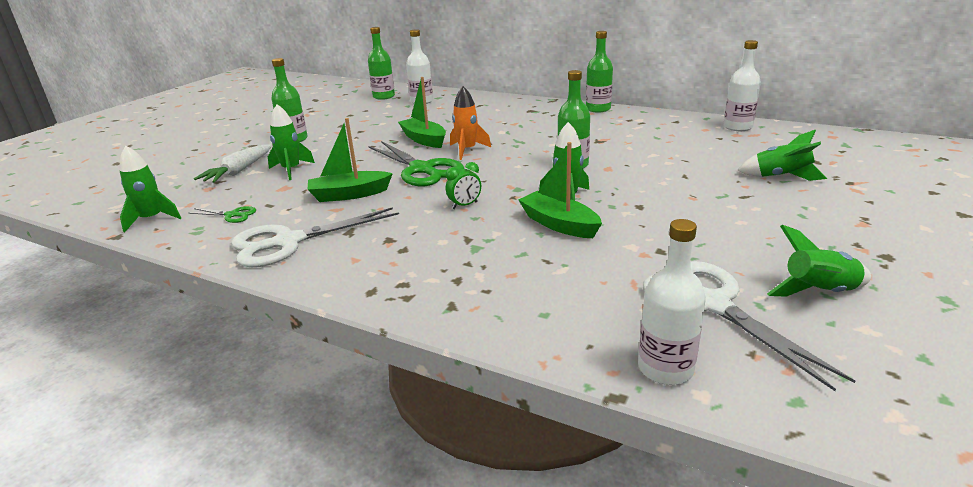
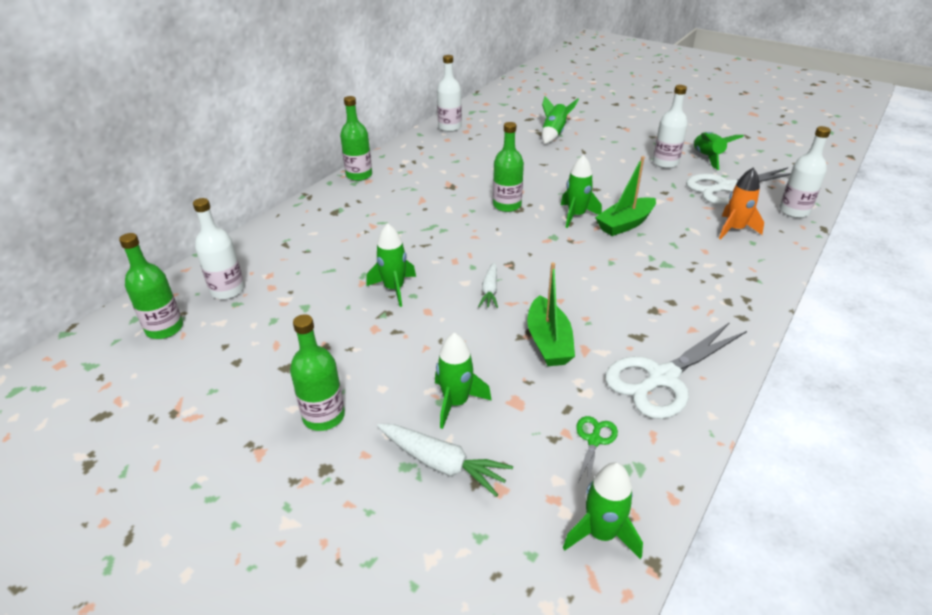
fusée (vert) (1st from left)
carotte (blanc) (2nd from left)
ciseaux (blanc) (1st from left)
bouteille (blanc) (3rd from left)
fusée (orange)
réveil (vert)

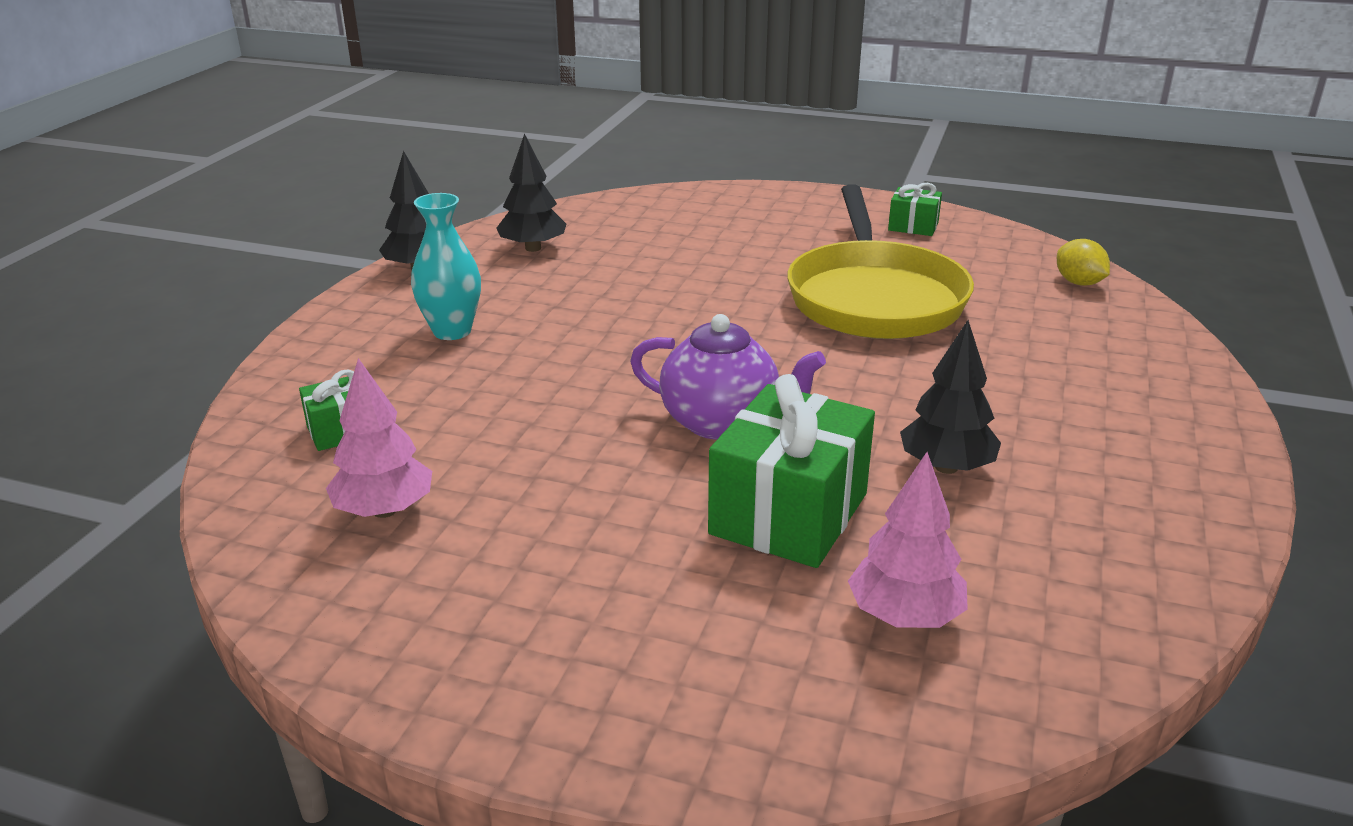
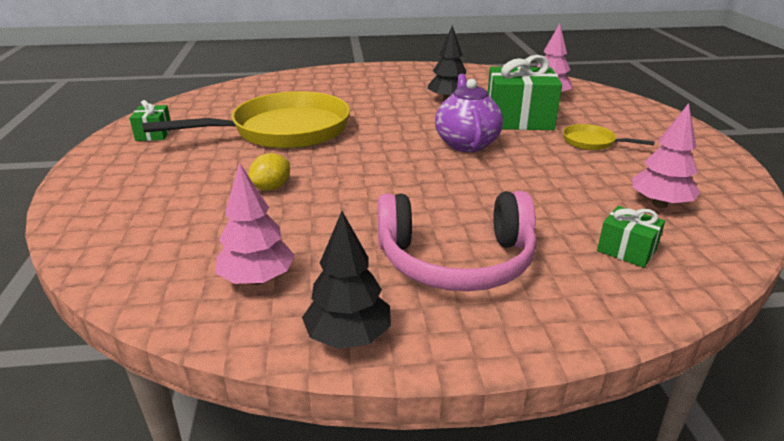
arbre (rose) (1st from left)
citron (jaune)
casque audio (rose)
poêle (jaune) (2nd from left)

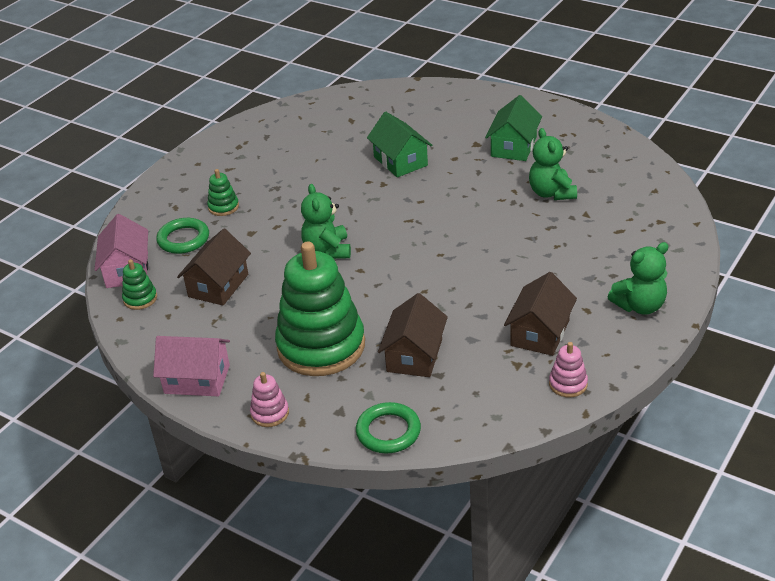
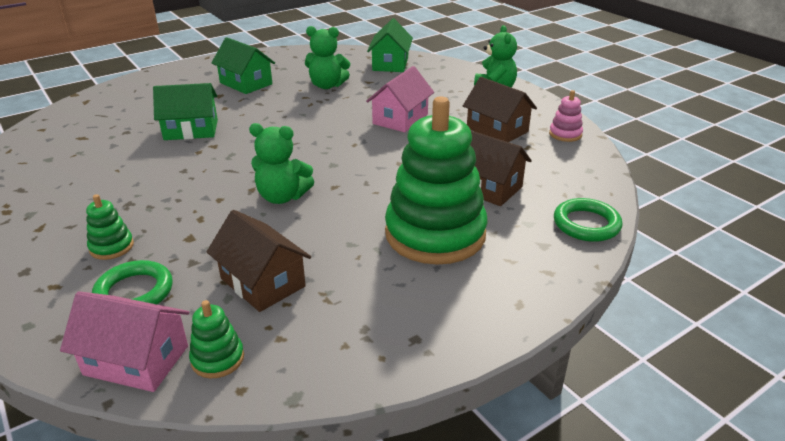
maison (rose) (2nd from left)
maison (vert) (3rd from left)
jouet à empiler (rose) (1st from left in the first image)

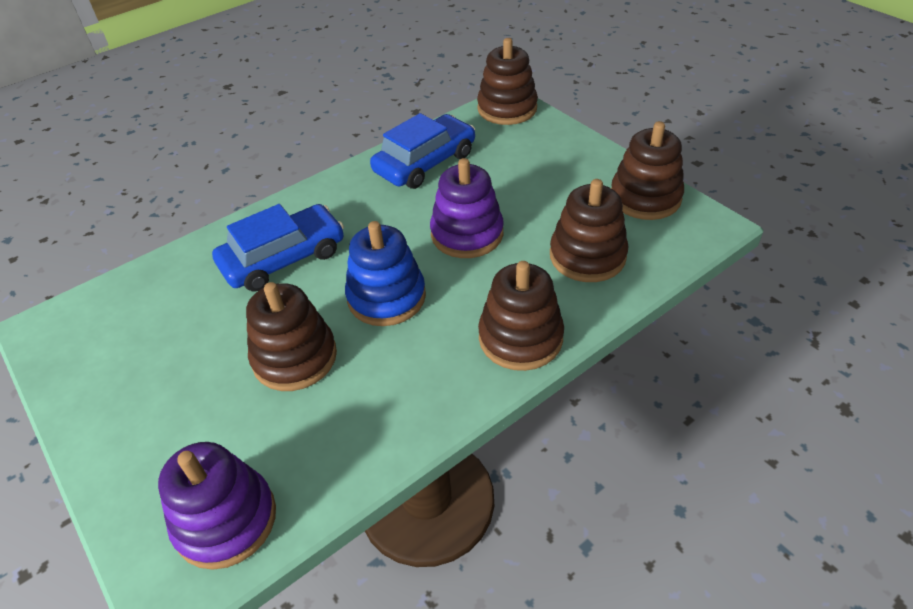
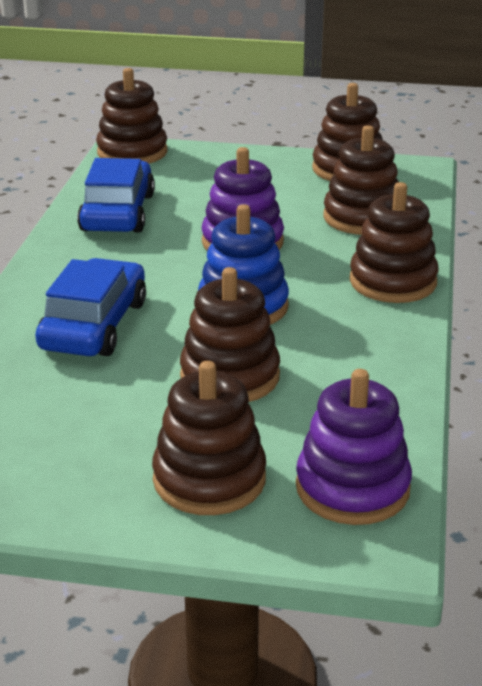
jouet à empiler (marron) (2nd from left)

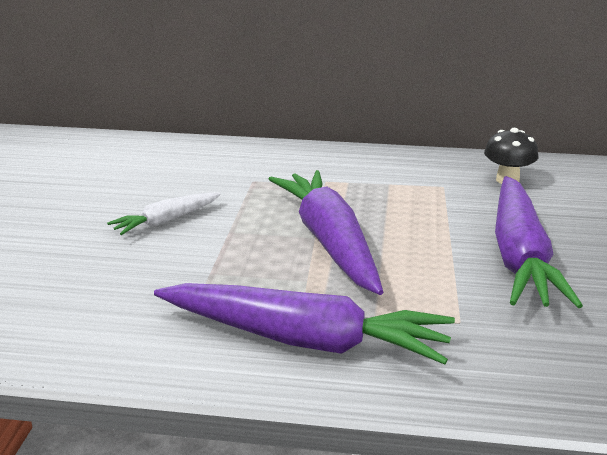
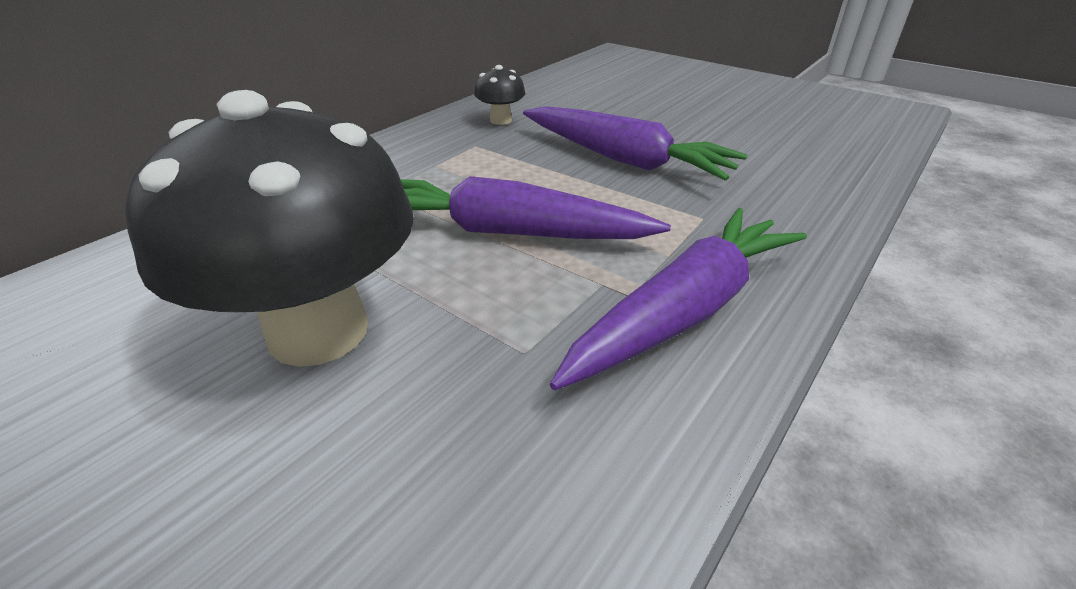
champignon (noir) (1st from left)

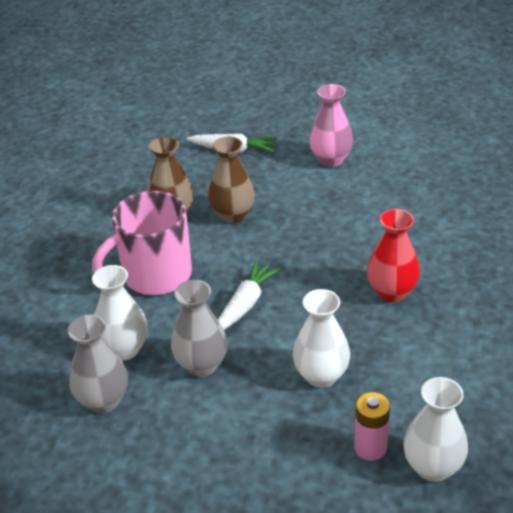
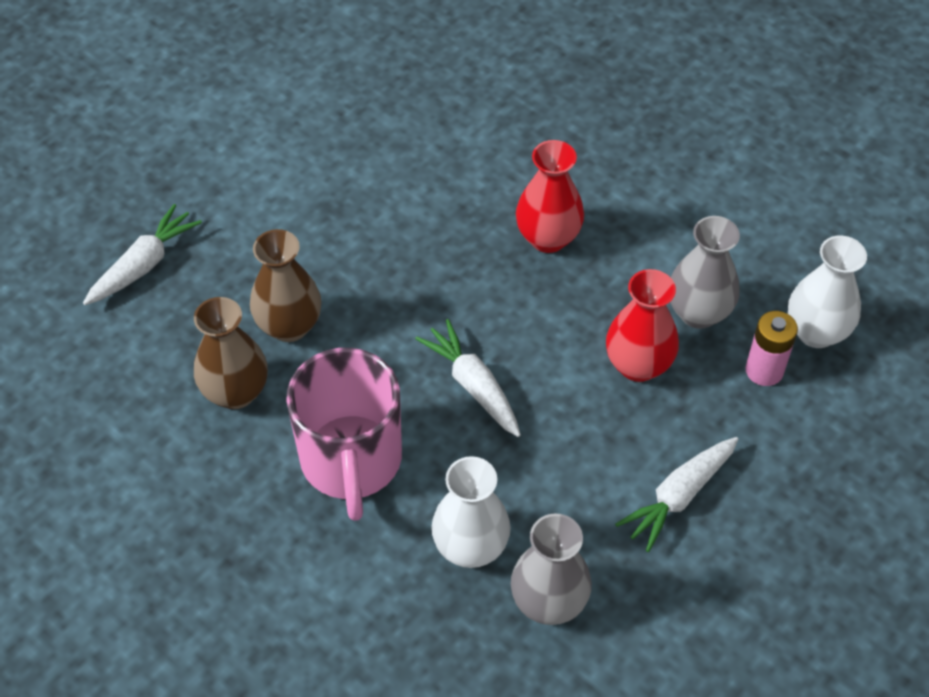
vase (rouge) (2nd from left)
carotte (blanc) (3rd from left)
vase (gris) (2nd from left)
vase (rose)

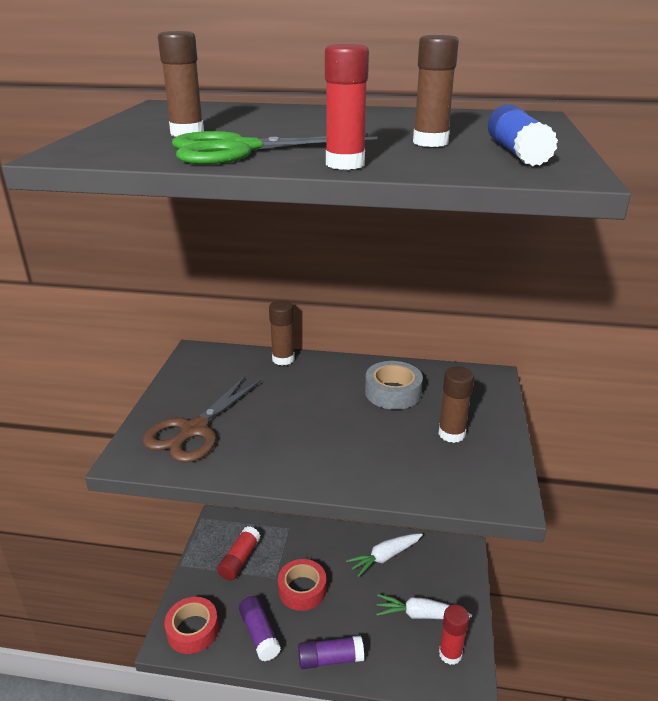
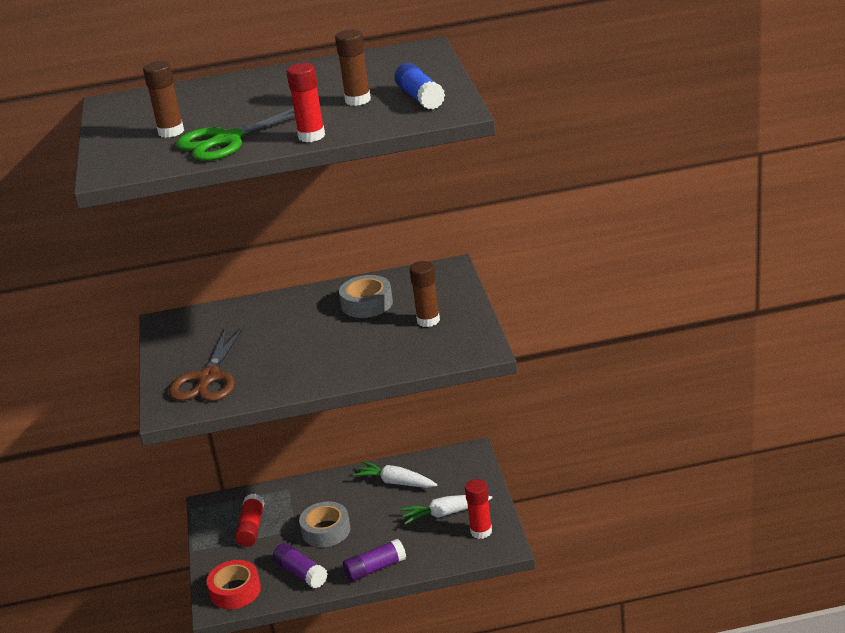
ruban adhésif (gris) (1st from left)
carotte (blanc) (1st from left)
bâton de colle (marron) (2nd from left in the first image)

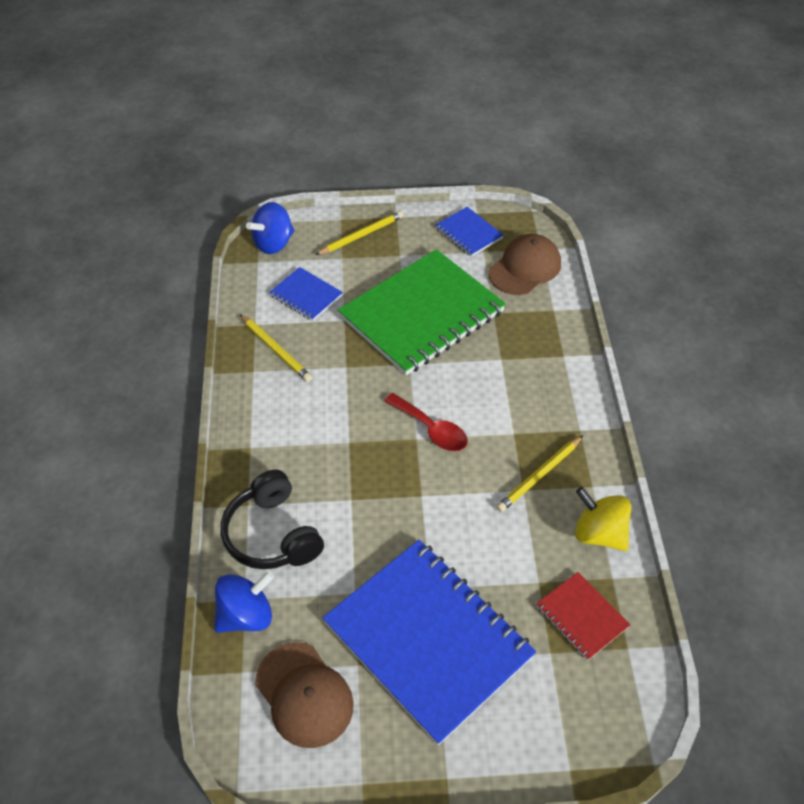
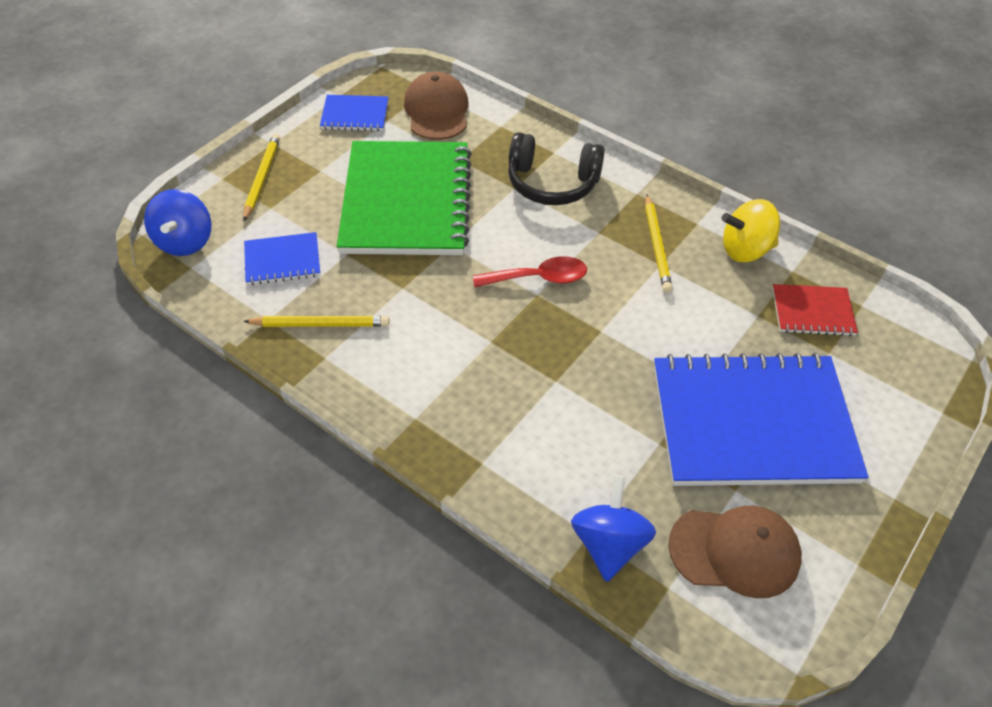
casque audio (noir)

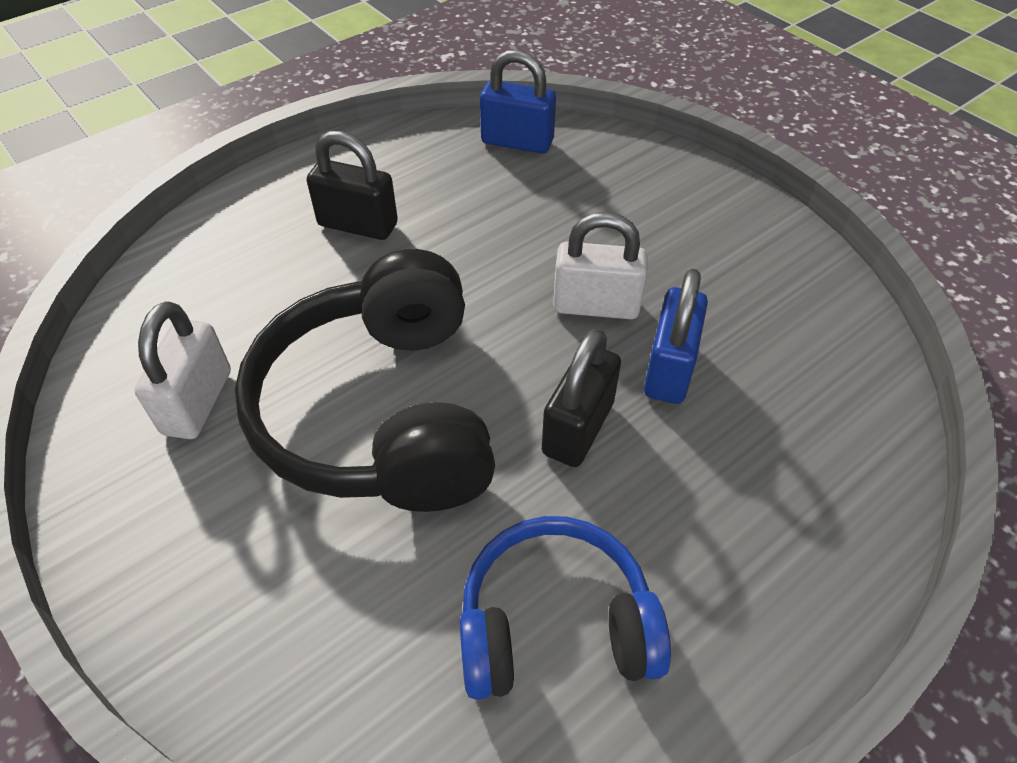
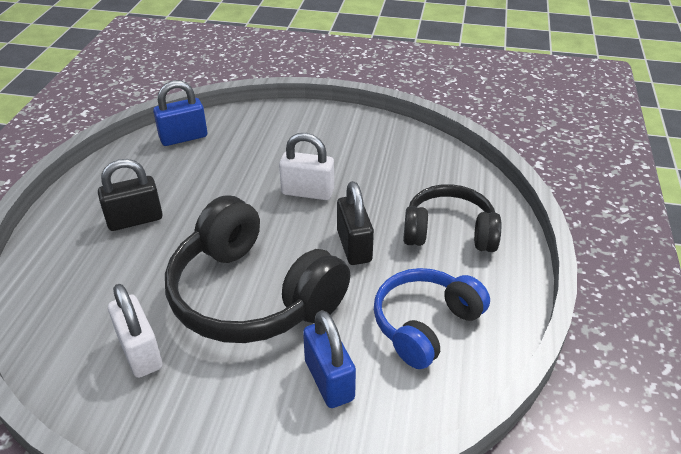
cadenas (blanc) (2nd from left)
cadenas (bleu) (2nd from left)
casque audio (noir) (2nd from left)

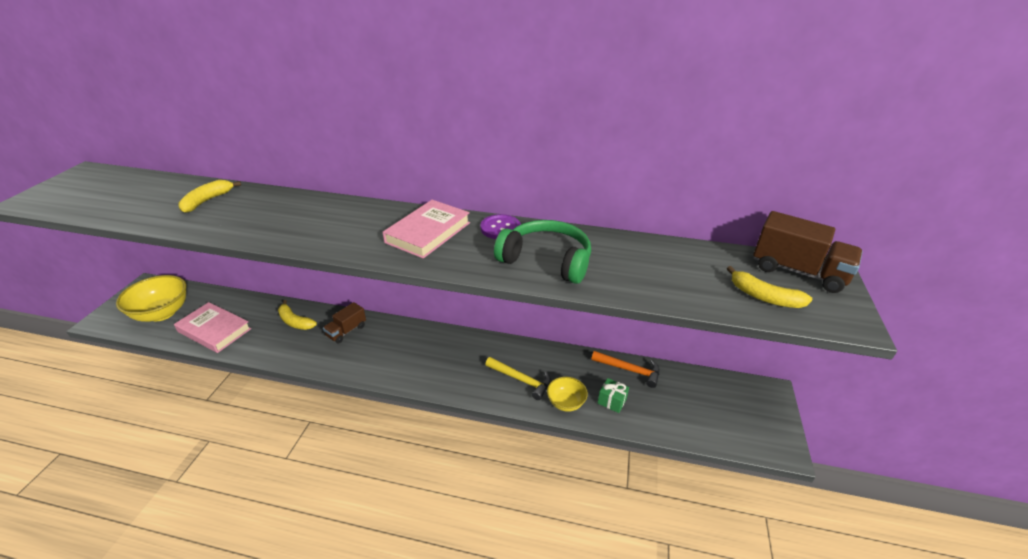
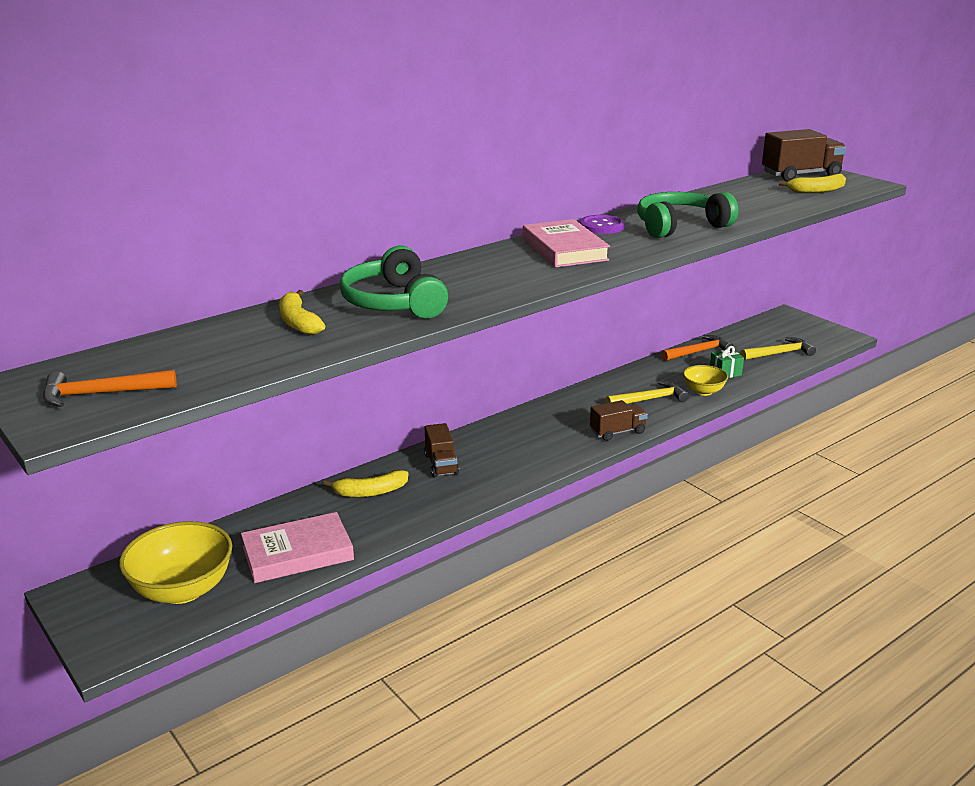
marteau (orange) (1st from left)
casque audio (vert) (1st from left)
camion (marron) (2nd from left)
marteau (jaune) (2nd from left)

